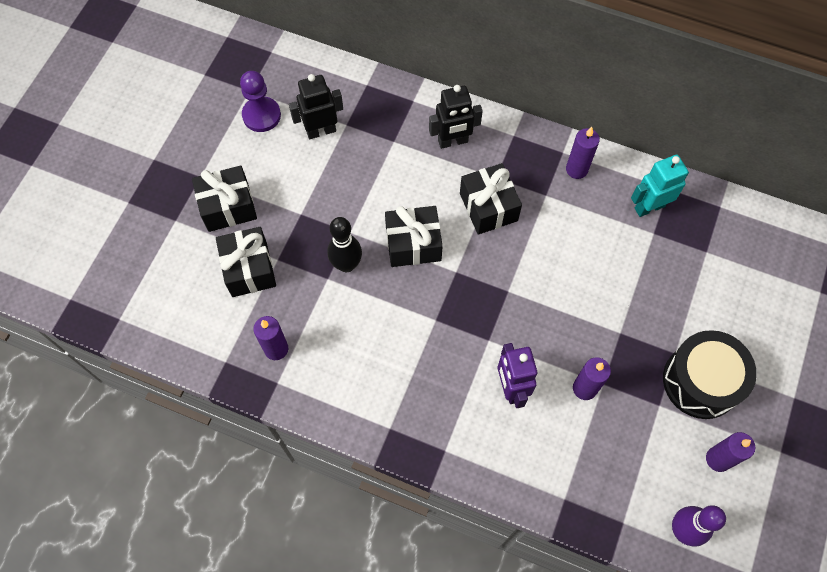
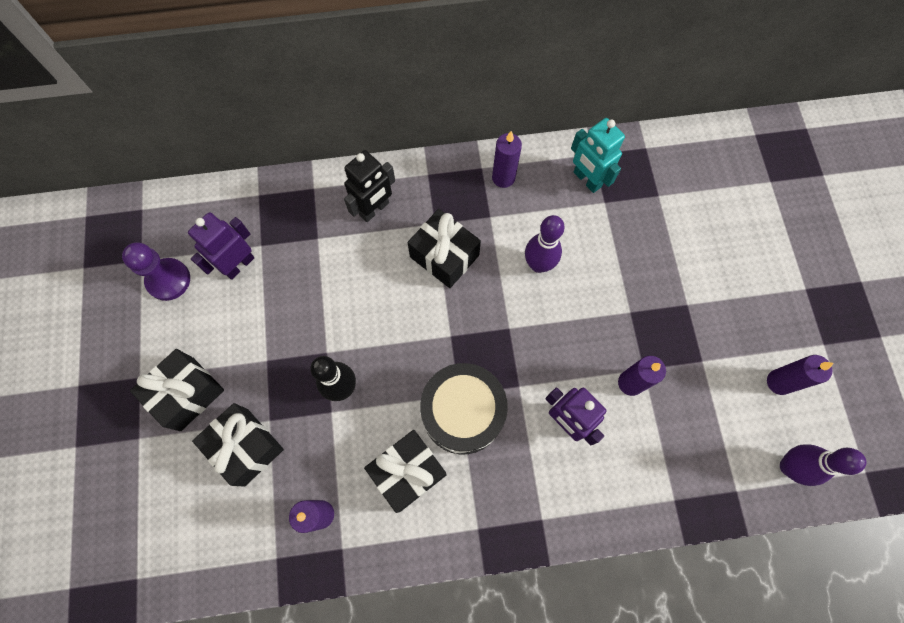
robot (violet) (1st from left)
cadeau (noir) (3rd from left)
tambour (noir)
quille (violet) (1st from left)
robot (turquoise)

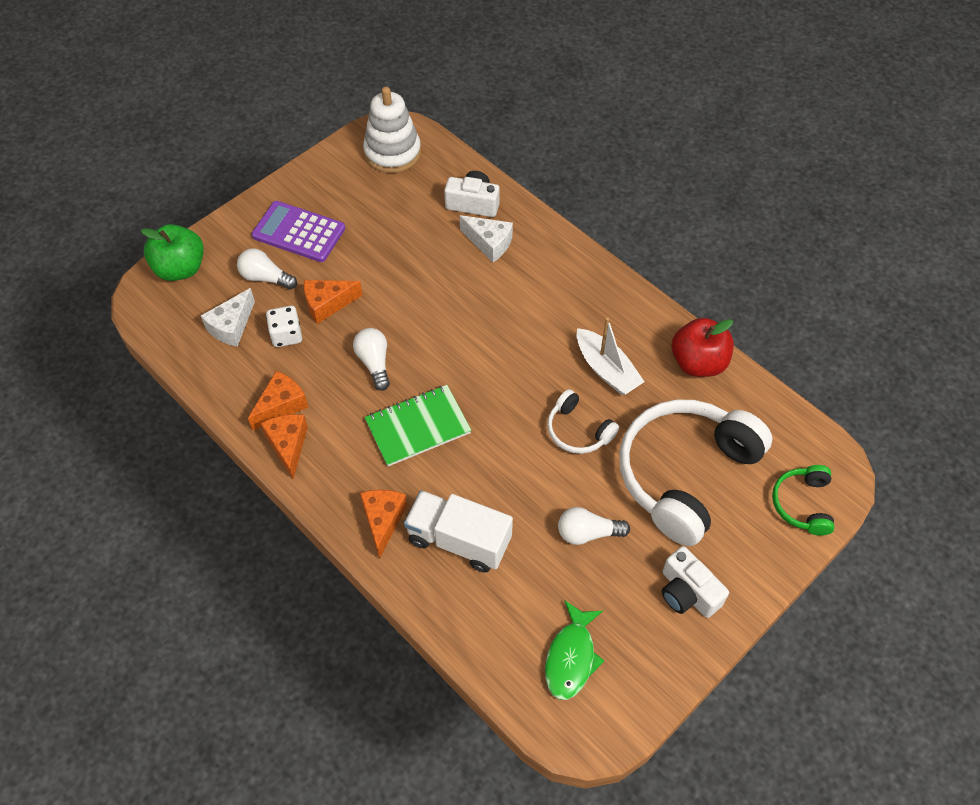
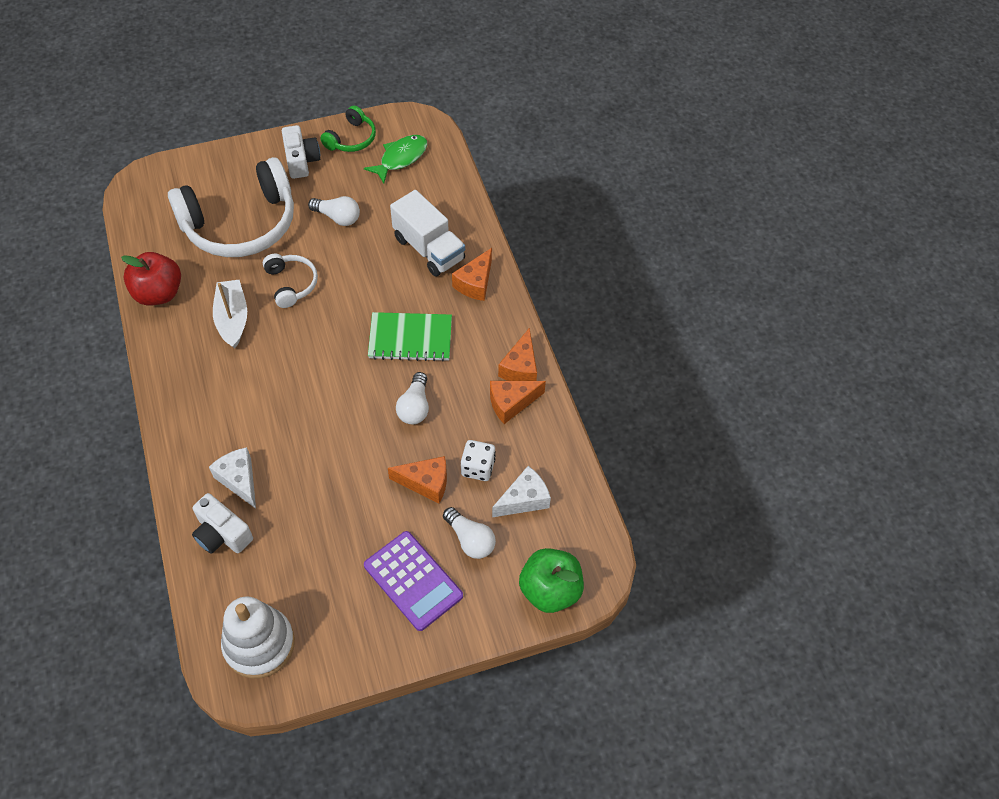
casque audio (vert)

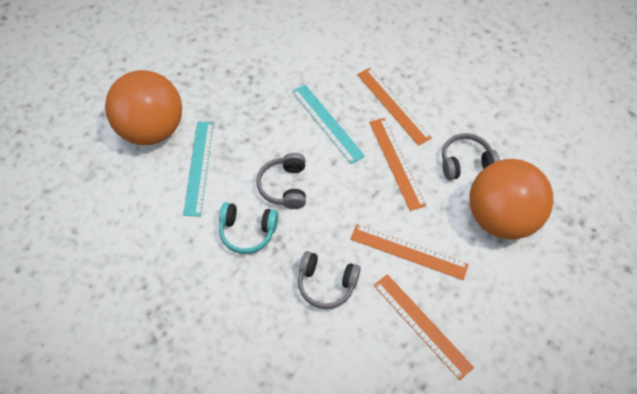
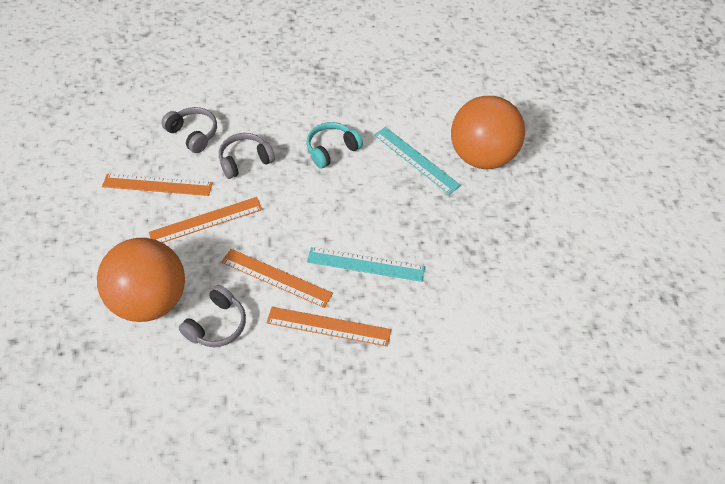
casque audio (gris) (1st from left)

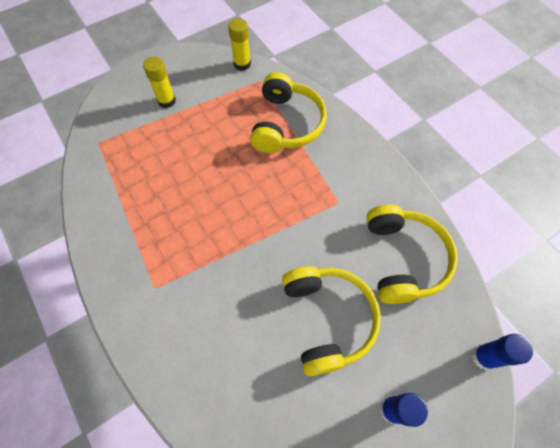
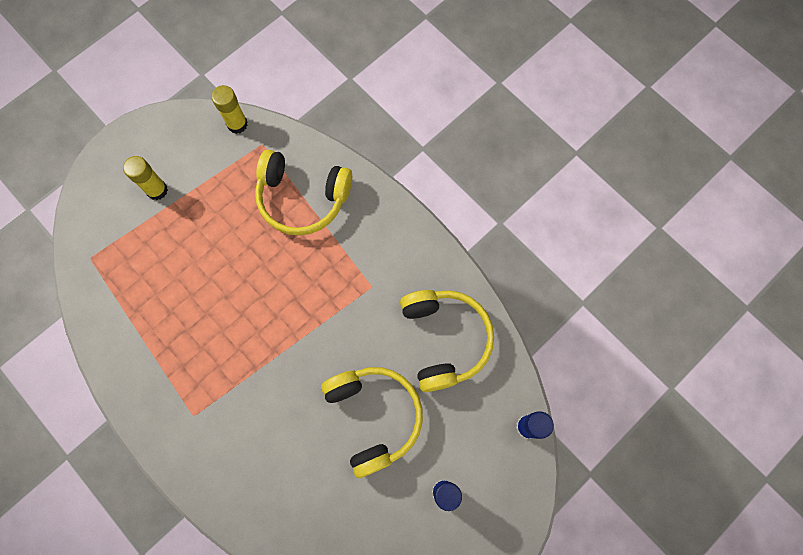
casque audio (jaune) (1st from left)

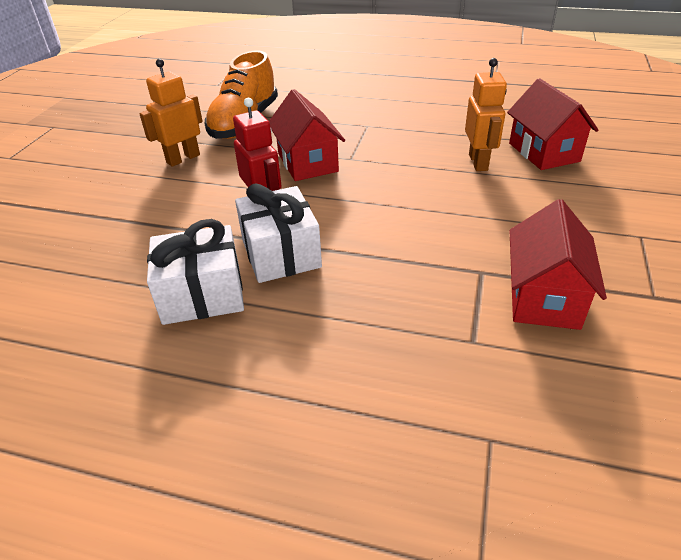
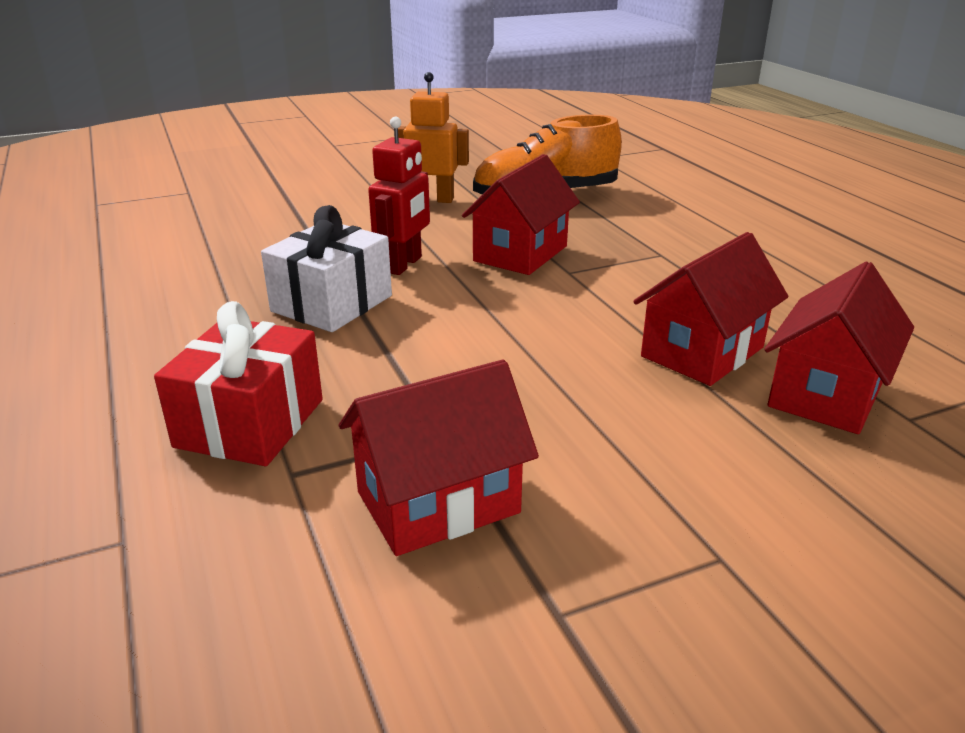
cadeau (rouge)
maison (rouge) (3rd from left)
cadeau (blanc) (1st from left in the first image)

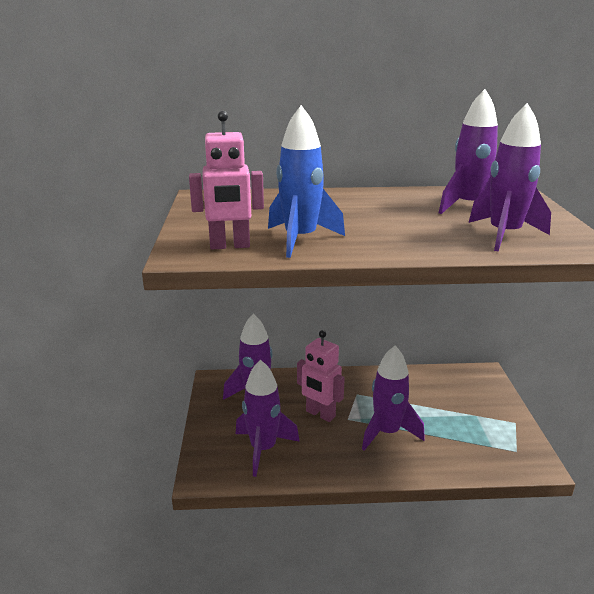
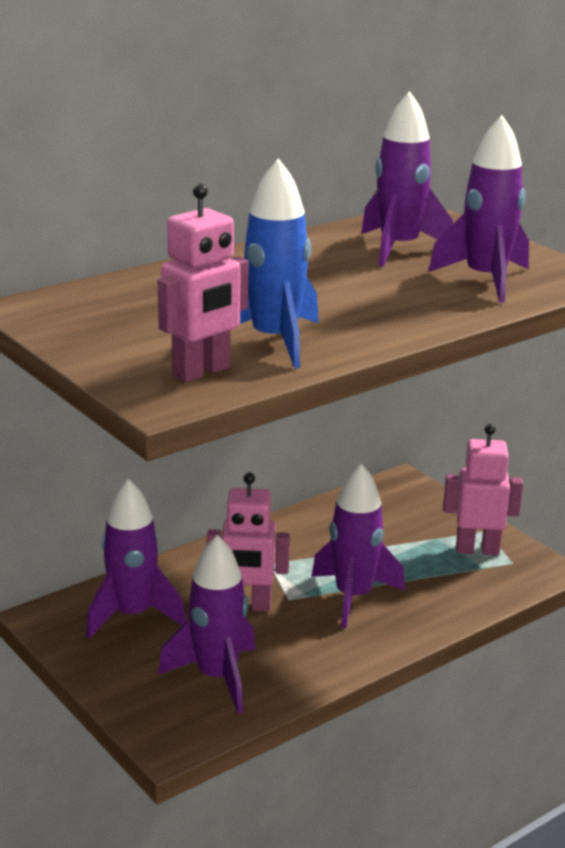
robot (rose) (3rd from left)

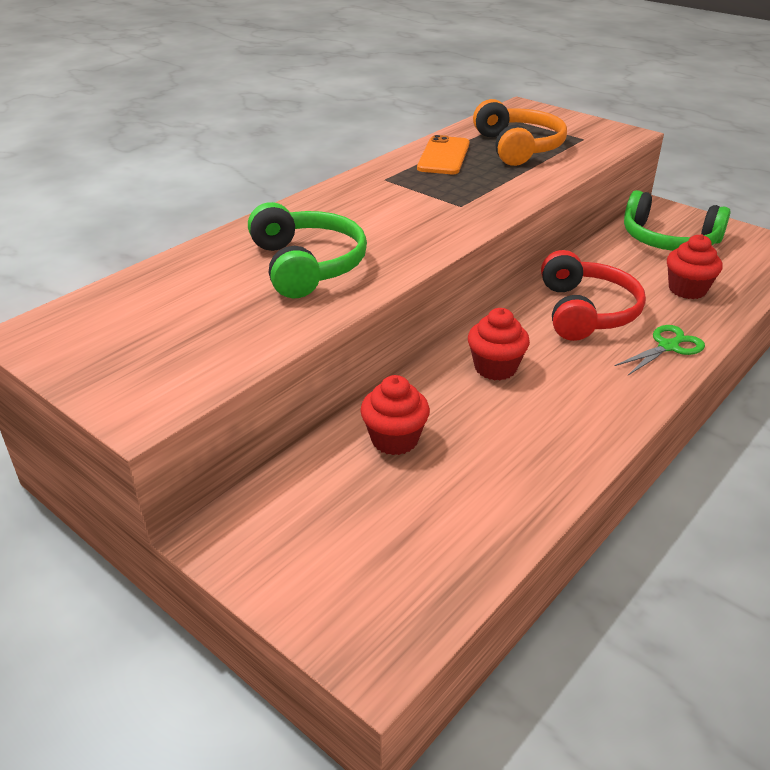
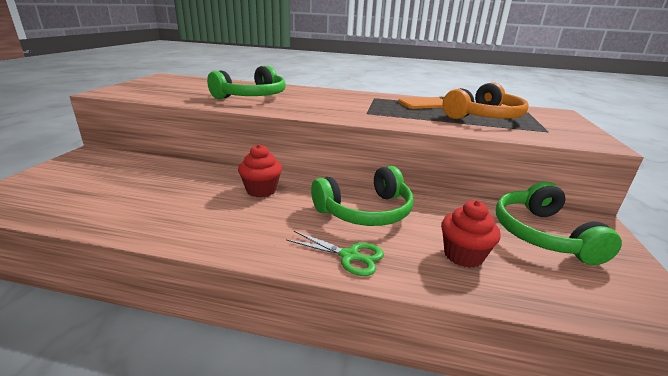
casque audio (vert) (2nd from left)
muffin (rouge) (1st from left in the first image)

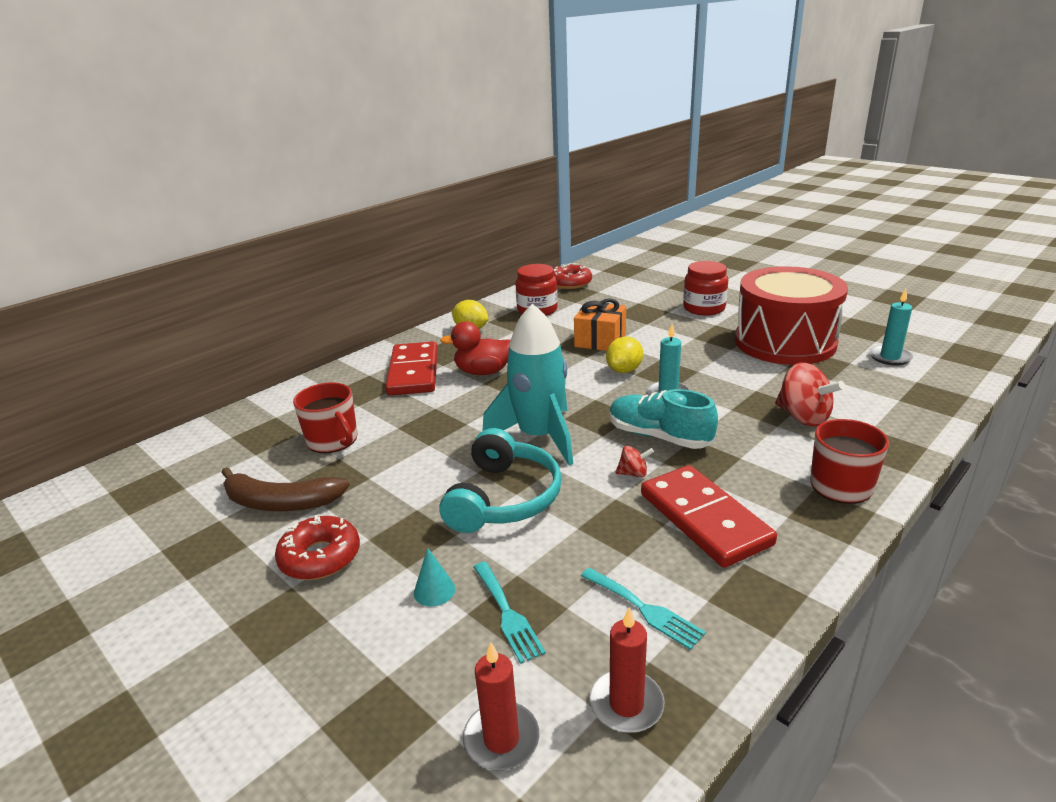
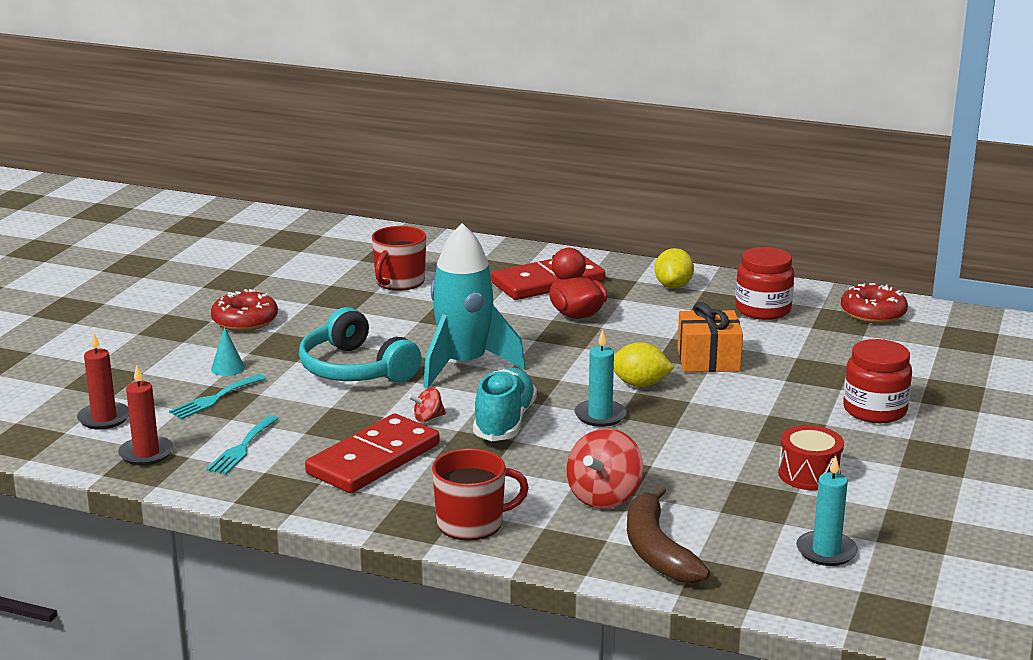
casque audio (turquoise)
toupie (rouge) (1st from left)
banane (marron)
tambour (rouge)

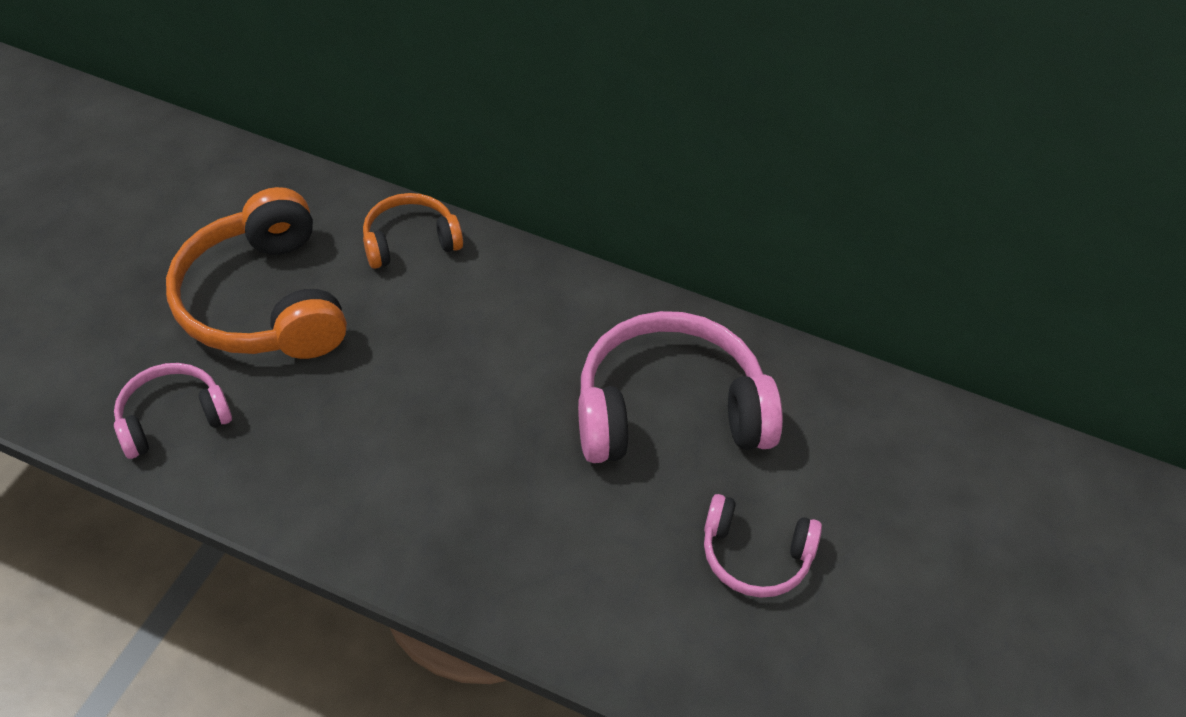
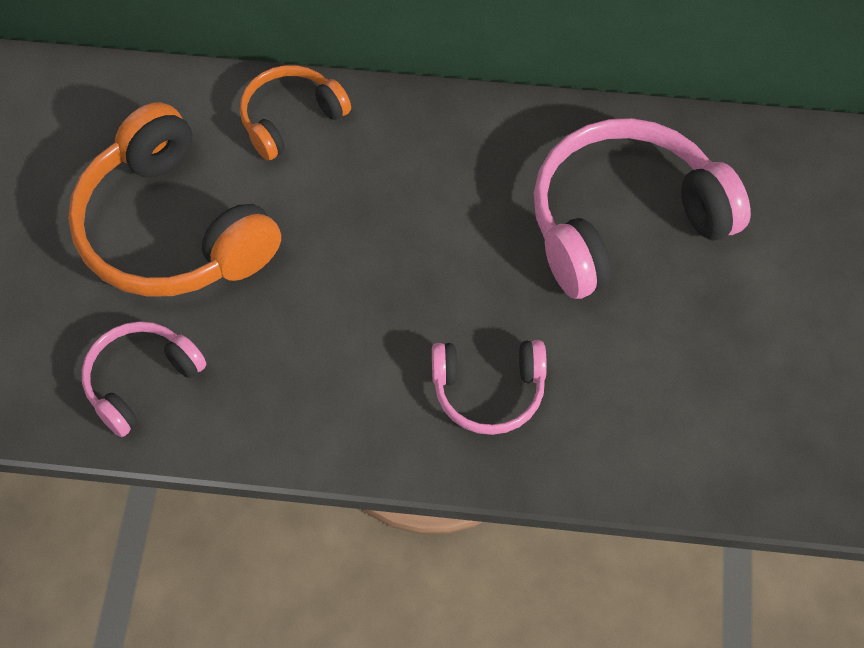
casque audio (rose) (2nd from left)

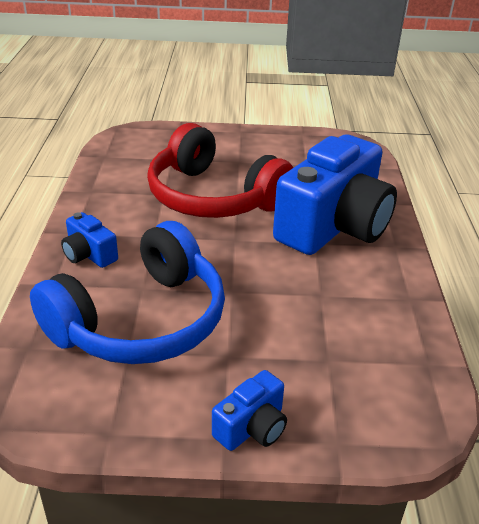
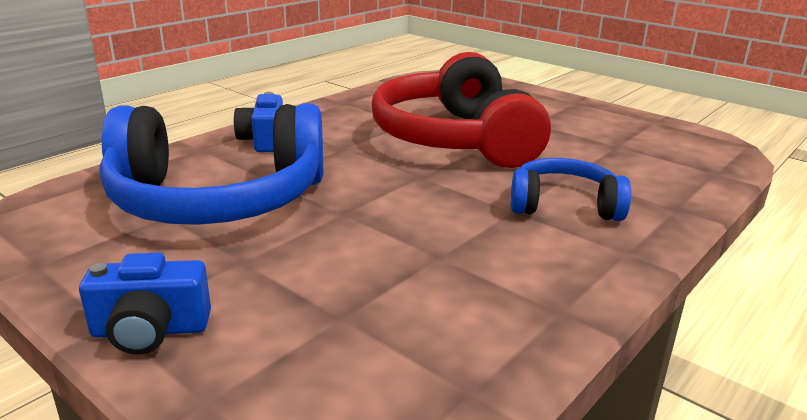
casque audio (bleu) (2nd from left)

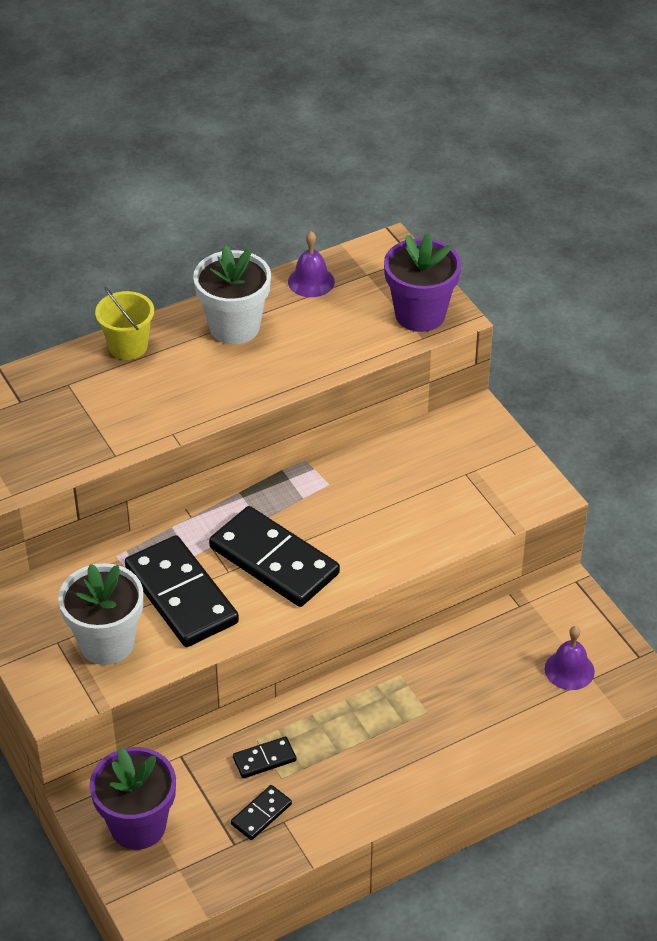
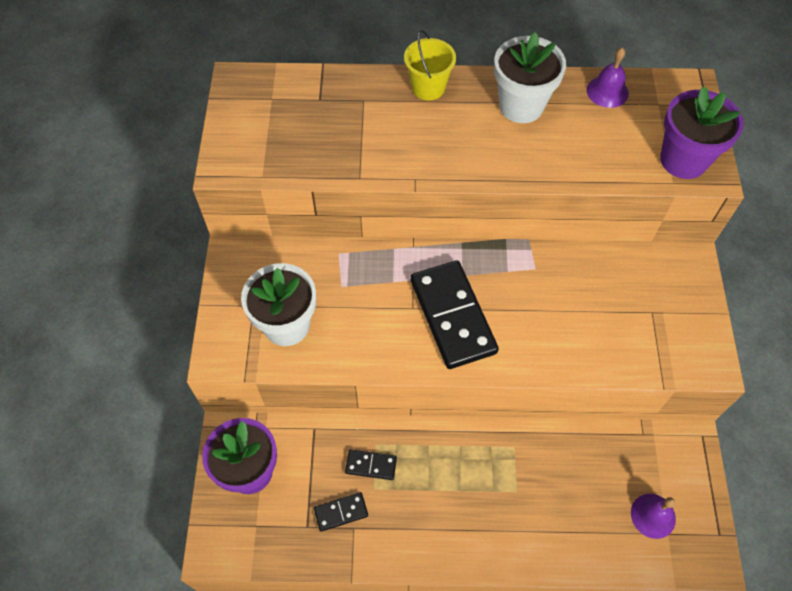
domino (noir) (1st from left in the first image)

